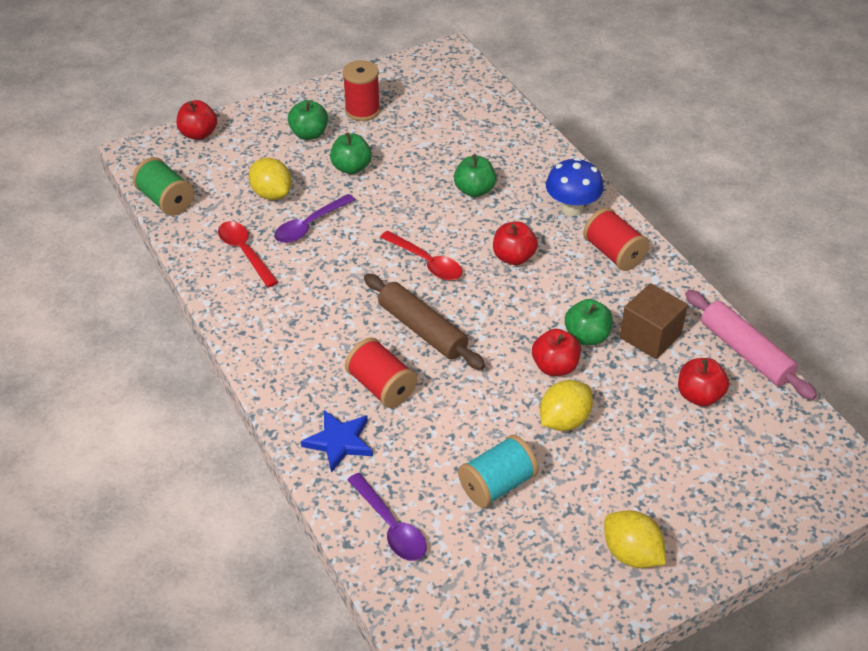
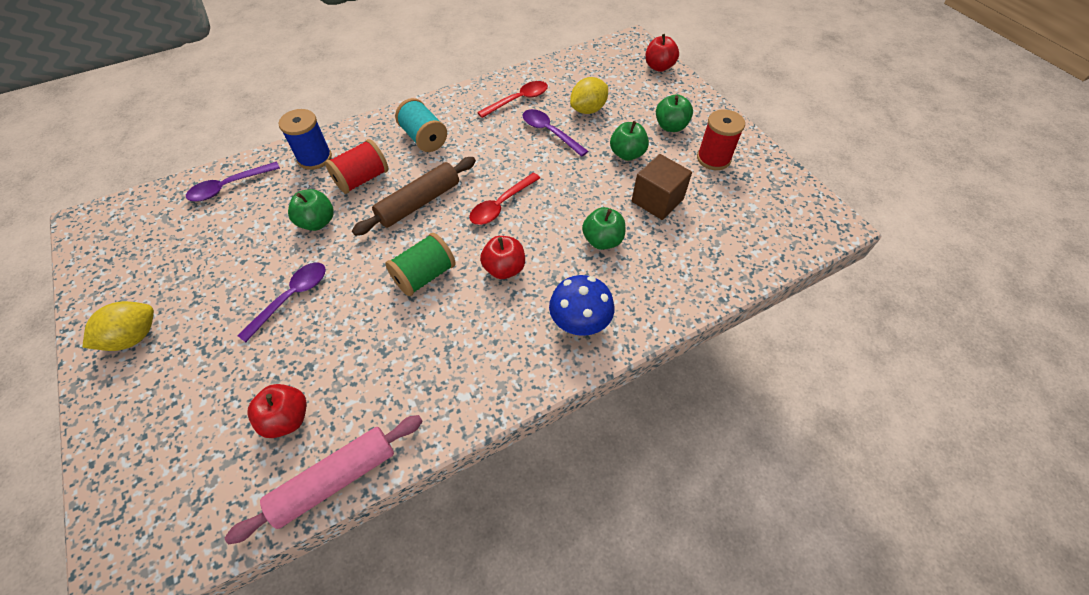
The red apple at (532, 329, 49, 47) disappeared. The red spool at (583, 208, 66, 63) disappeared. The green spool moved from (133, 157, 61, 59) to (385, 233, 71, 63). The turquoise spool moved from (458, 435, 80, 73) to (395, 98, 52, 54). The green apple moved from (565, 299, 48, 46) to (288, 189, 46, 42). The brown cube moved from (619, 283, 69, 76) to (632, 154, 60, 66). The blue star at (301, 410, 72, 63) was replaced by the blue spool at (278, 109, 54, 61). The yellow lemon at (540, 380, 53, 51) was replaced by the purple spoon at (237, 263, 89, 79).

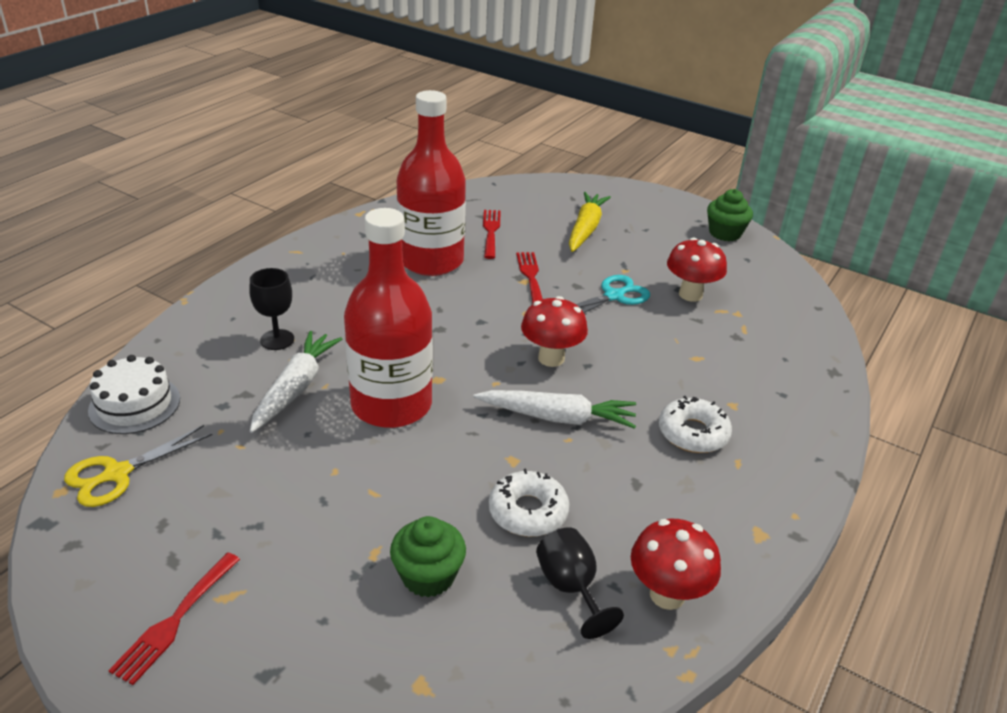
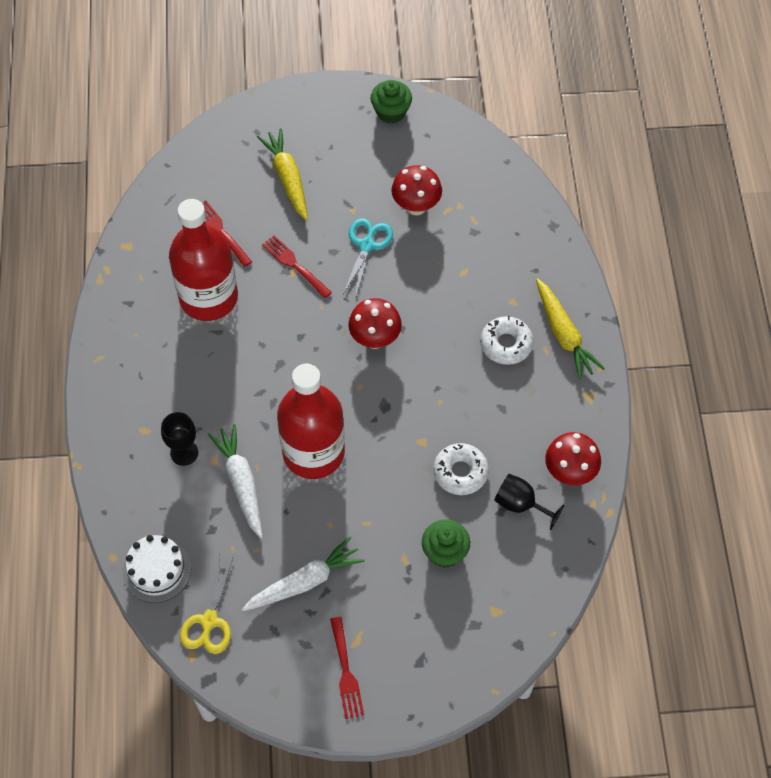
The yellow carrot at (536, 278, 69, 102) appeared. The white carrot moved from (474, 390, 162, 39) to (242, 536, 123, 75).

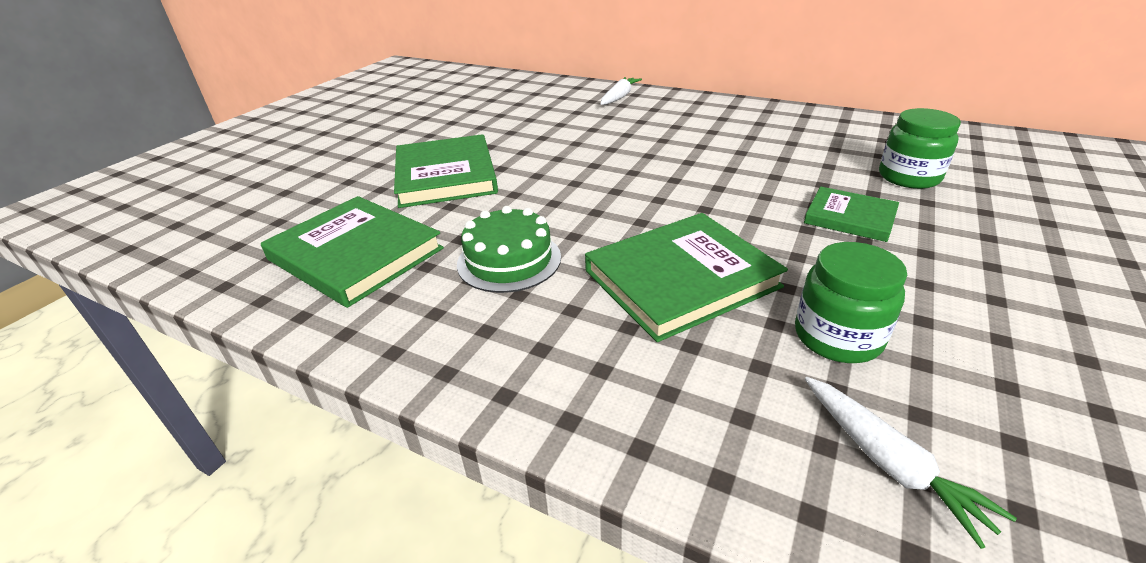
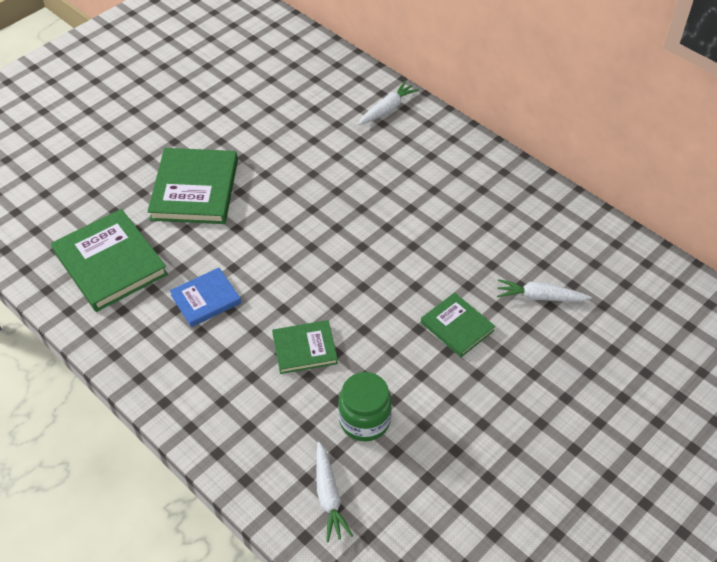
The green cake at (457, 206, 104, 87) was replaced by the blue book at (170, 268, 71, 59). The green jar at (879, 108, 82, 81) was replaced by the white carrot at (497, 279, 95, 22). The green book at (585, 213, 203, 129) changed to 0.57 times the size.

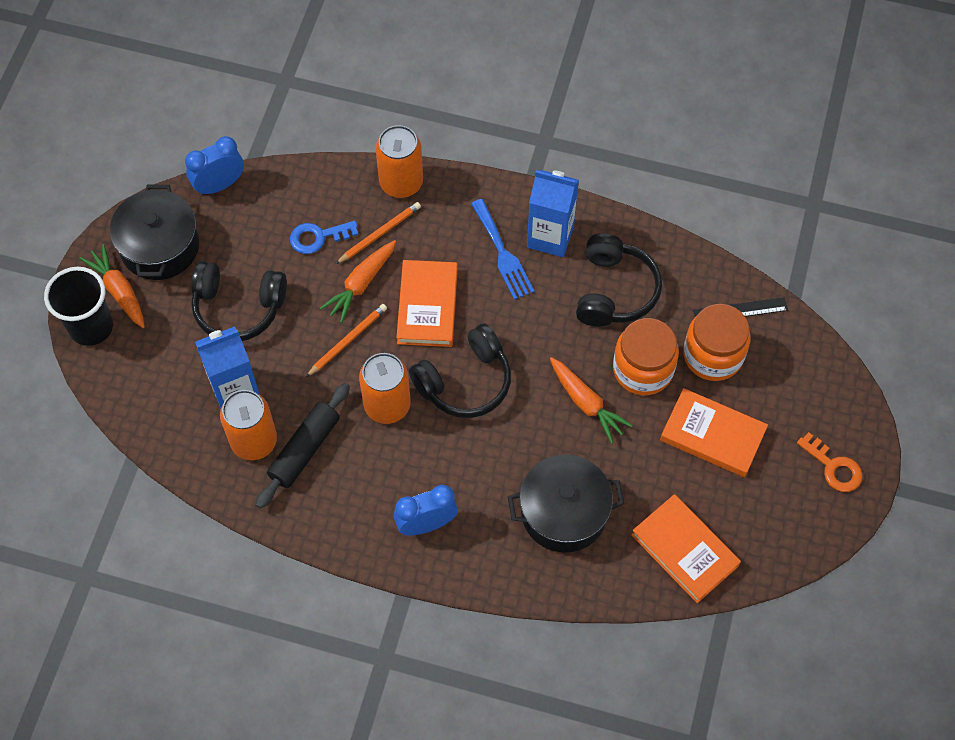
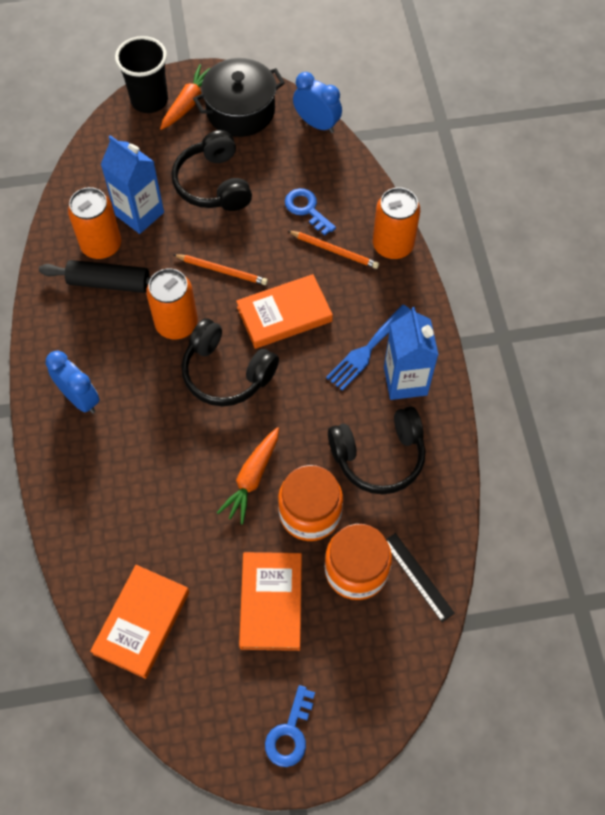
The orange carrot at (320, 240, 76, 83) disappeared. The black pot at (508, 455, 116, 98) disappeared. The orange key at (797, 432, 66, 60) became the blue key at (265, 685, 50, 82).

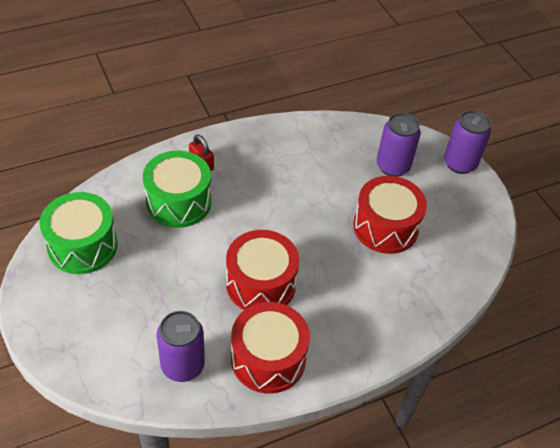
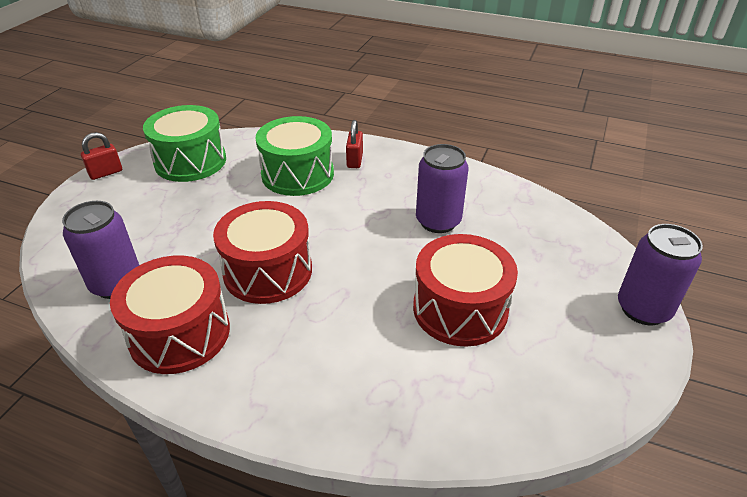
The red padlock at (81, 132, 41, 48) appeared. The purple can moved from (376, 113, 45, 64) to (416, 144, 52, 89).

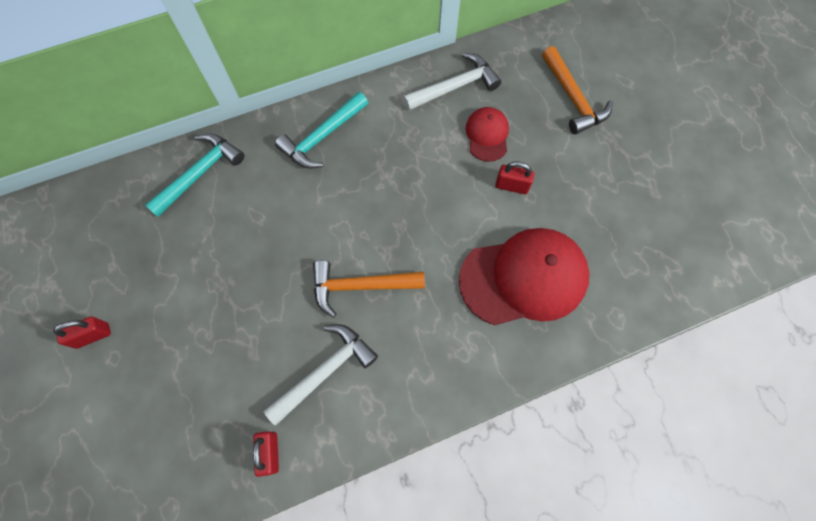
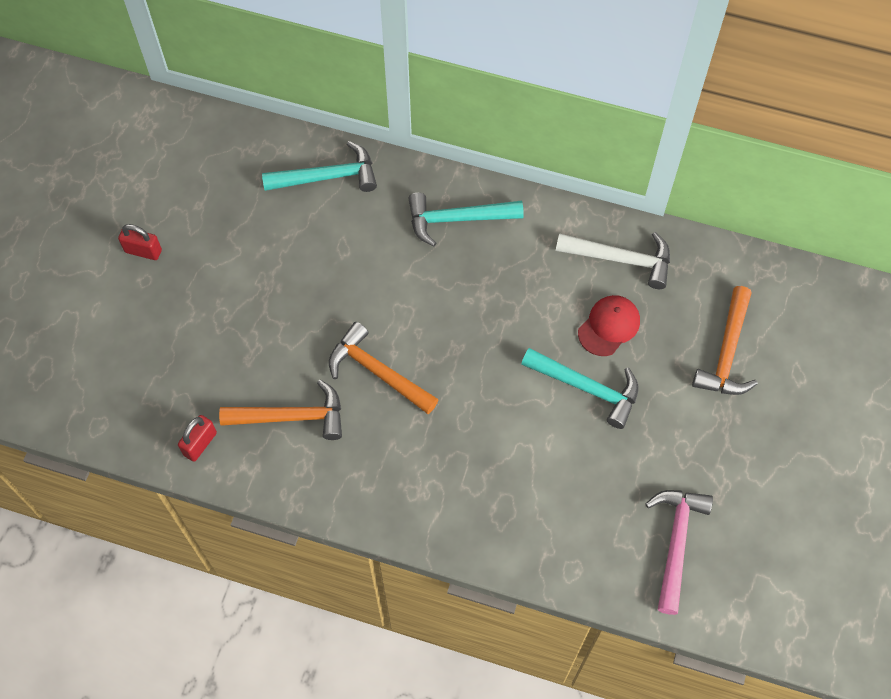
The red cap at (459, 228, 130, 97) disappeared. The pink hammer at (645, 490, 68, 125) appeared. The red padlock at (495, 161, 39, 33) was replaced by the turquoise hammer at (522, 348, 116, 81). The white hammer at (264, 324, 114, 102) became the orange hammer at (219, 380, 123, 60).

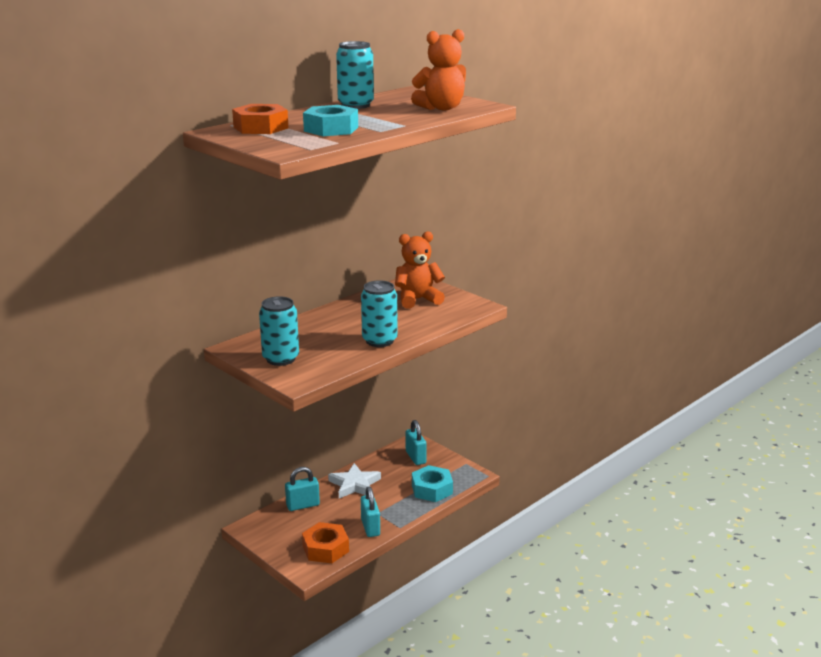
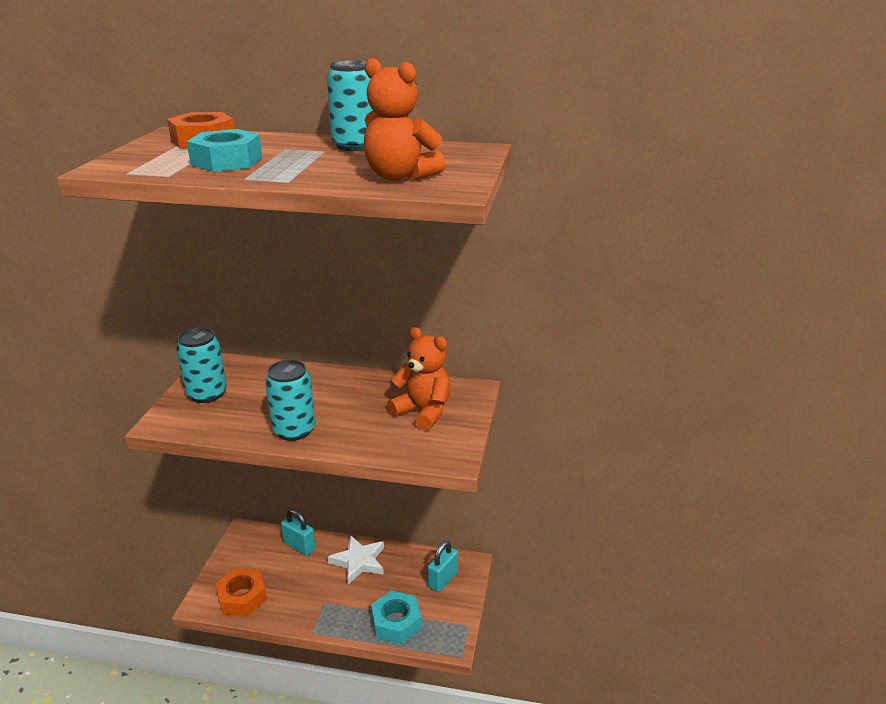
The turquoise padlock at (361, 487, 19, 50) disappeared.

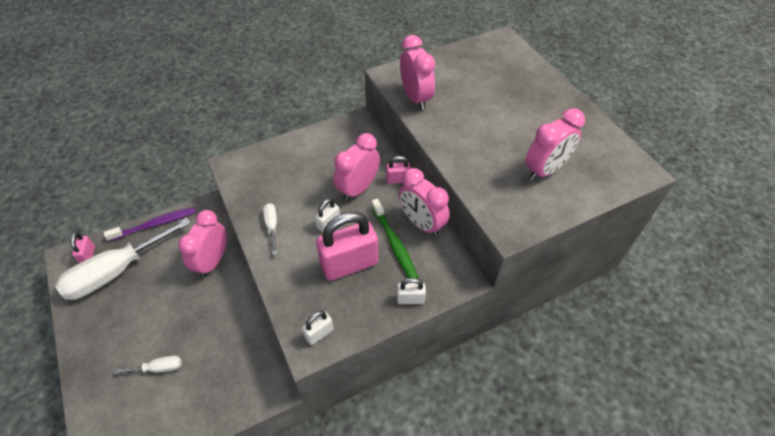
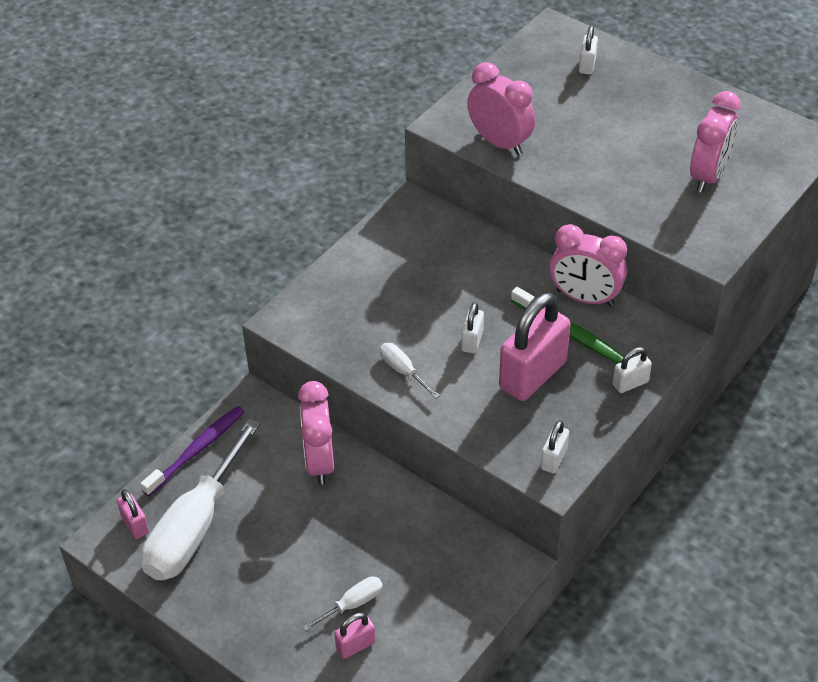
The pink clock at (334, 133, 46, 68) disappeared. The white padlock at (579, 26, 19, 48) appeared. The pink padlock moved from (386, 156, 24, 28) to (334, 612, 41, 47).

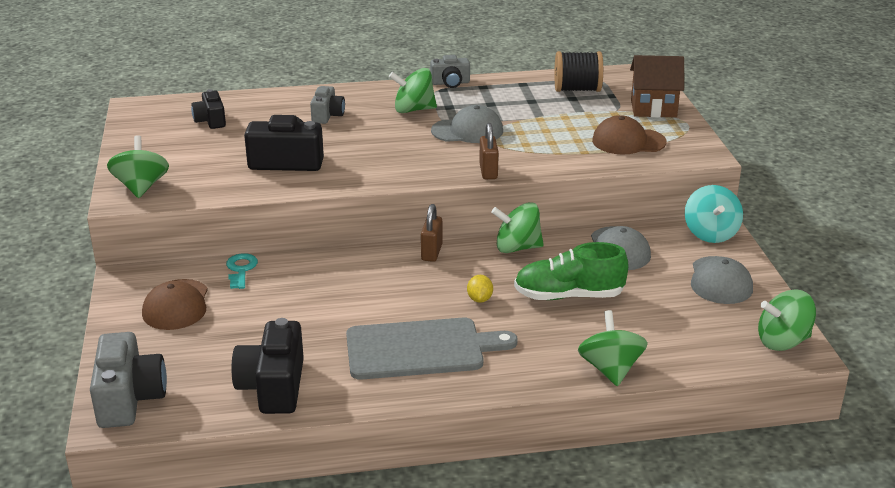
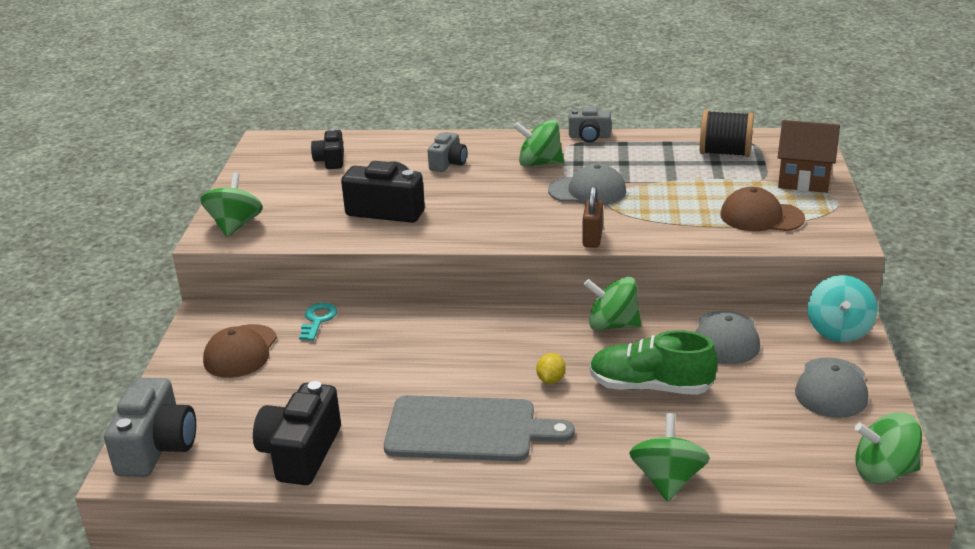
The brown padlock at (421, 204, 21, 58) disappeared.

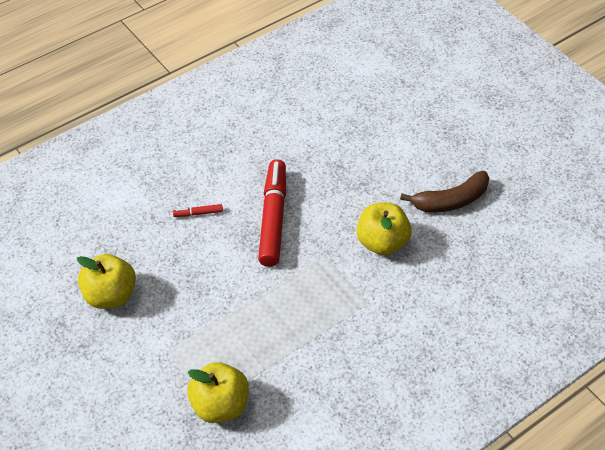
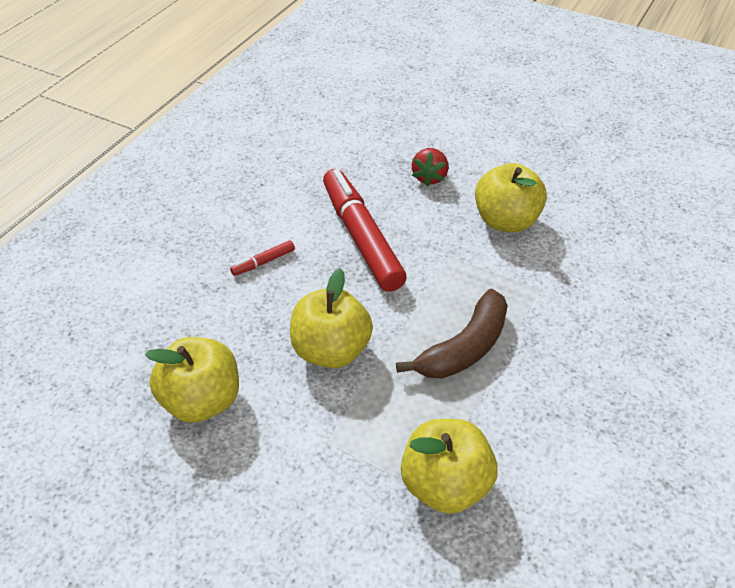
The yellow apple at (290, 268, 83, 100) appeared. The red strawberry at (411, 148, 38, 38) appeared. The brown banana moved from (400, 171, 89, 42) to (396, 289, 112, 89).

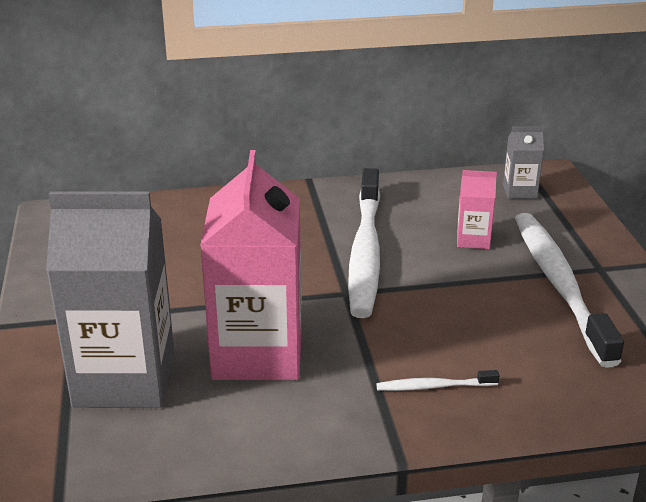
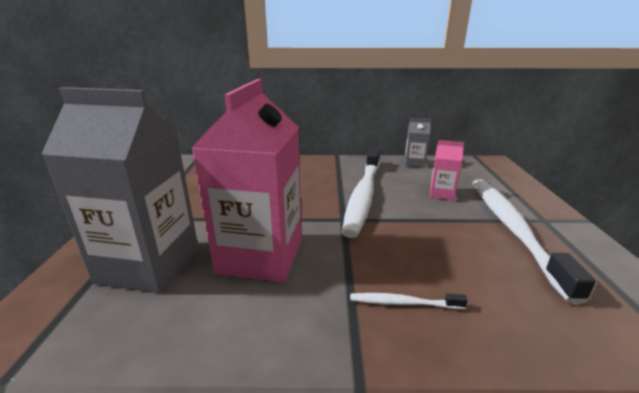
The grey carton moved from (503, 126, 41, 73) to (405, 118, 26, 50).

